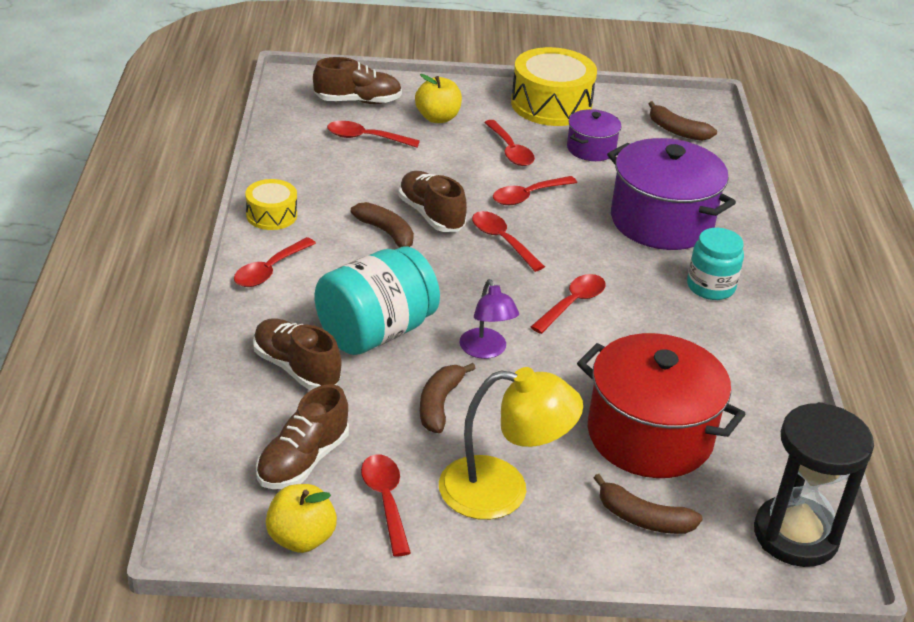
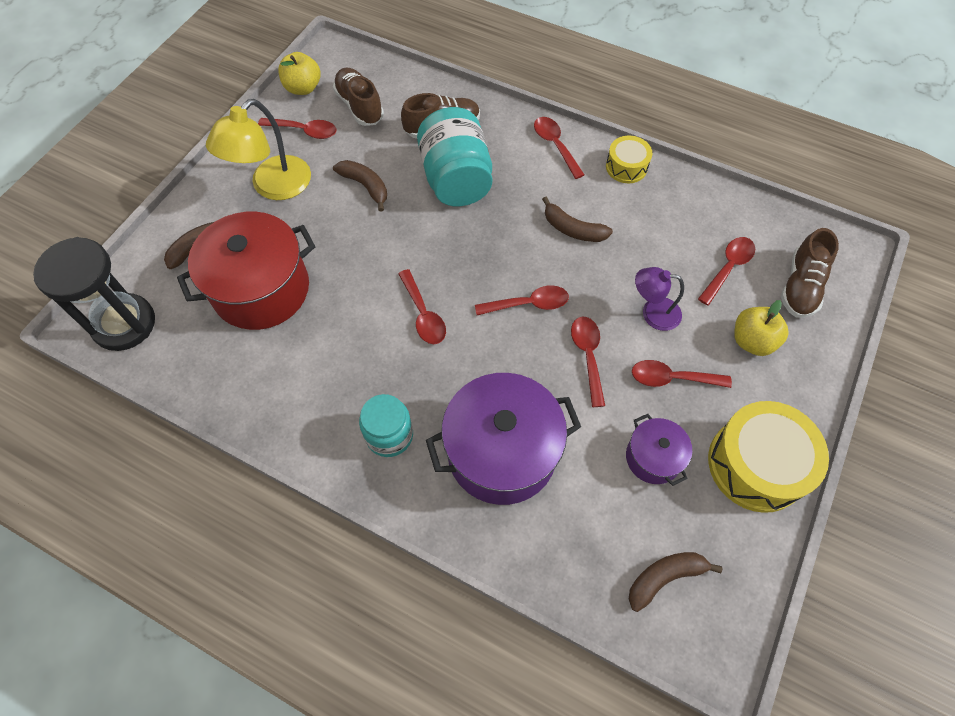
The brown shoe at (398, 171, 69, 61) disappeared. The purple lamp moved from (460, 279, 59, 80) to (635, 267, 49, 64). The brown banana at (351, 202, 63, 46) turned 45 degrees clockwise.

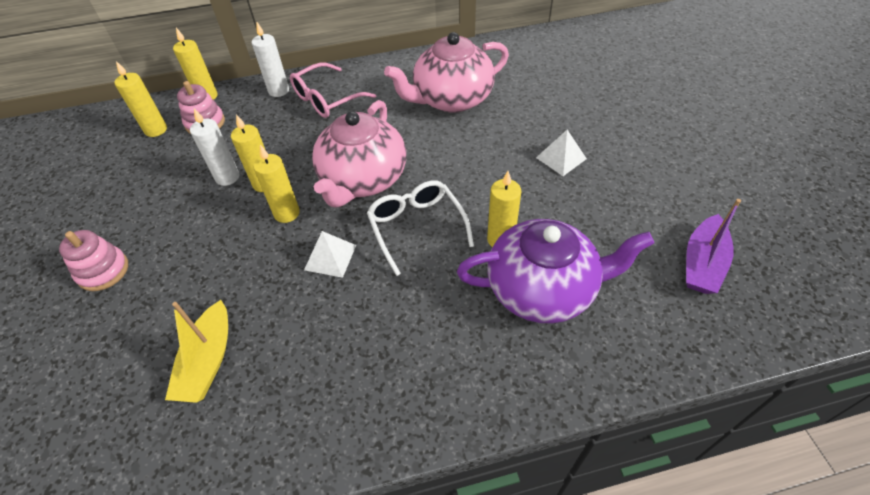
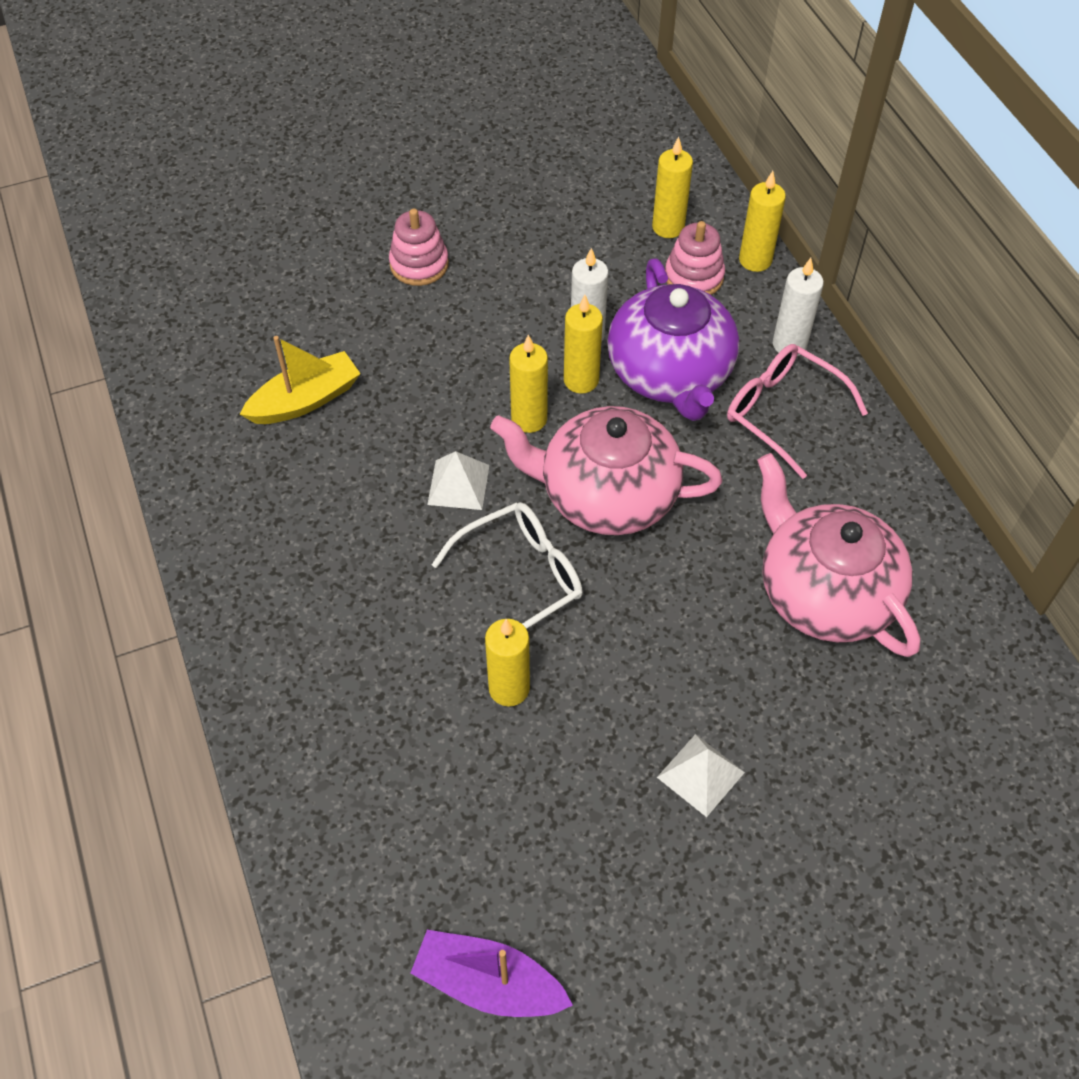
The purple teapot moved from (457, 219, 197, 104) to (607, 259, 132, 162). The yellow boat at (165, 300, 63, 103) turned 150 degrees clockwise.

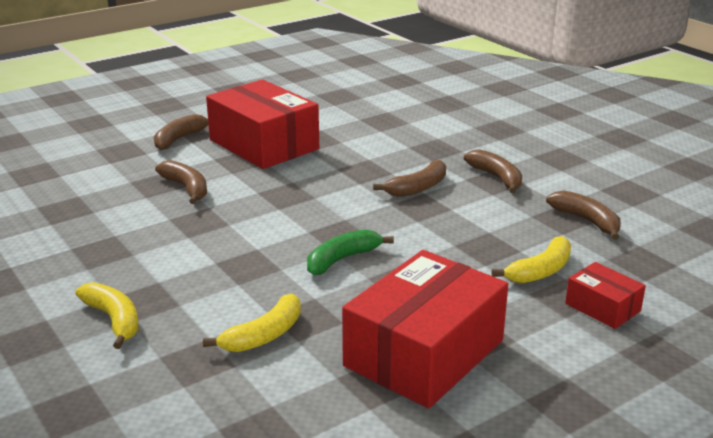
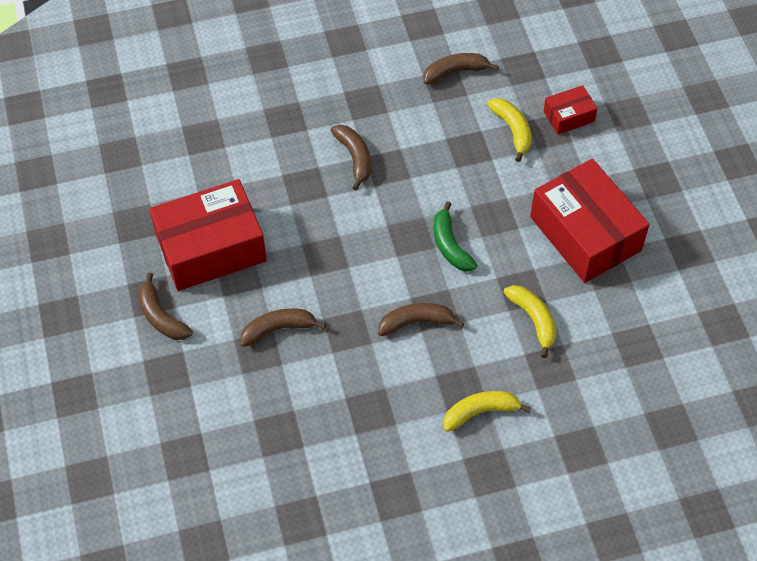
The brown banana moved from (464, 149, 58, 44) to (378, 303, 86, 33).

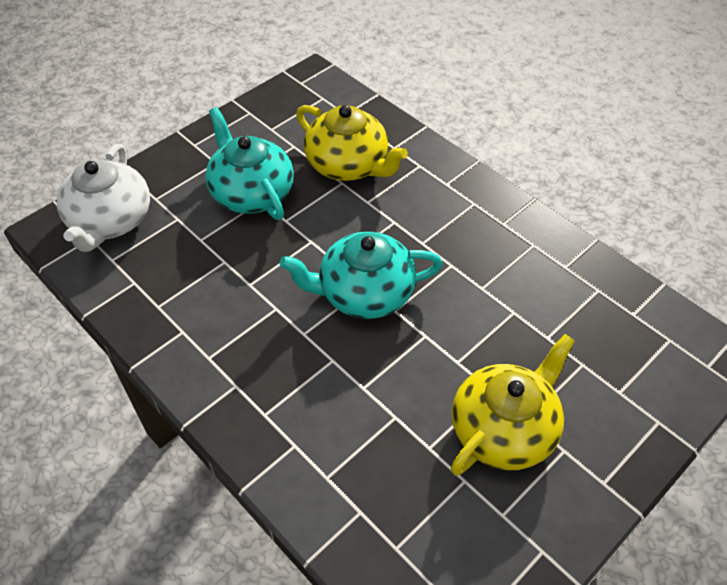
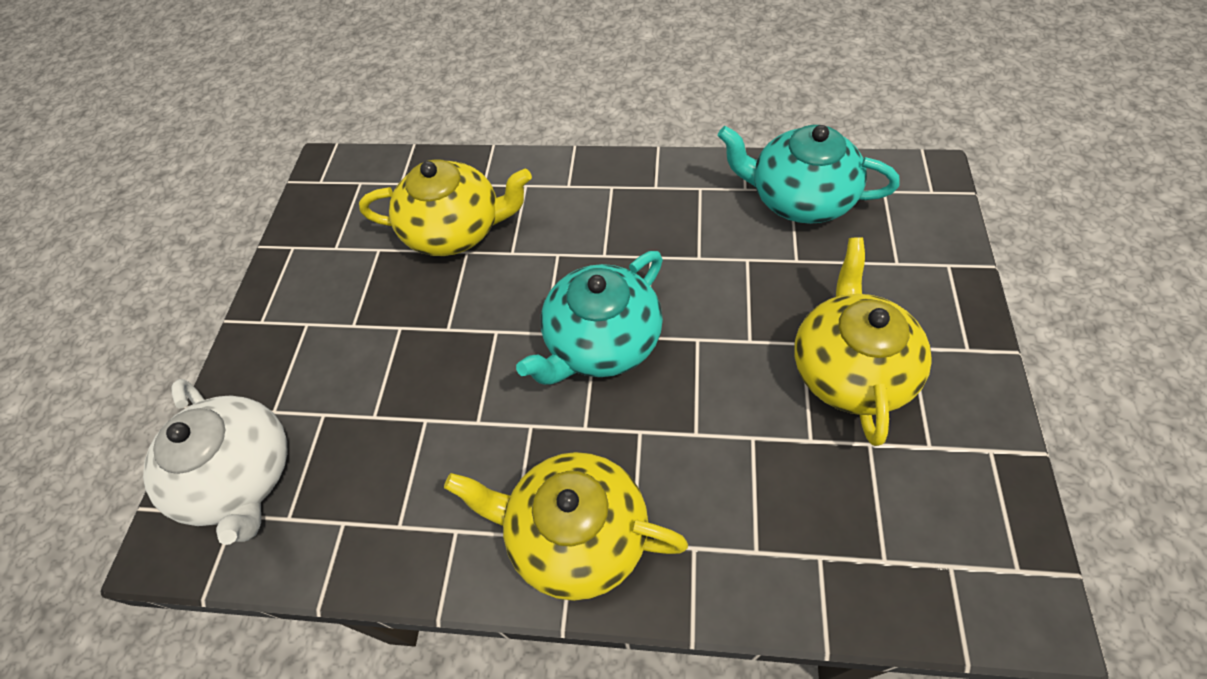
The yellow teapot at (444, 452, 244, 149) appeared. The turquoise teapot moved from (205, 107, 89, 113) to (717, 125, 182, 99).

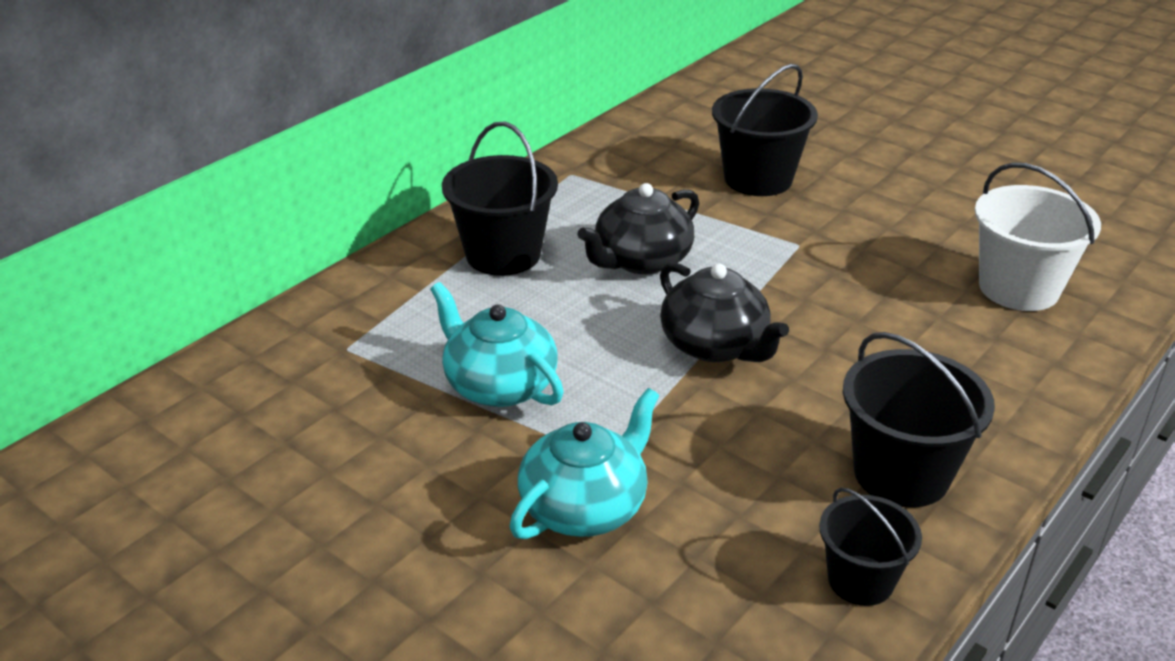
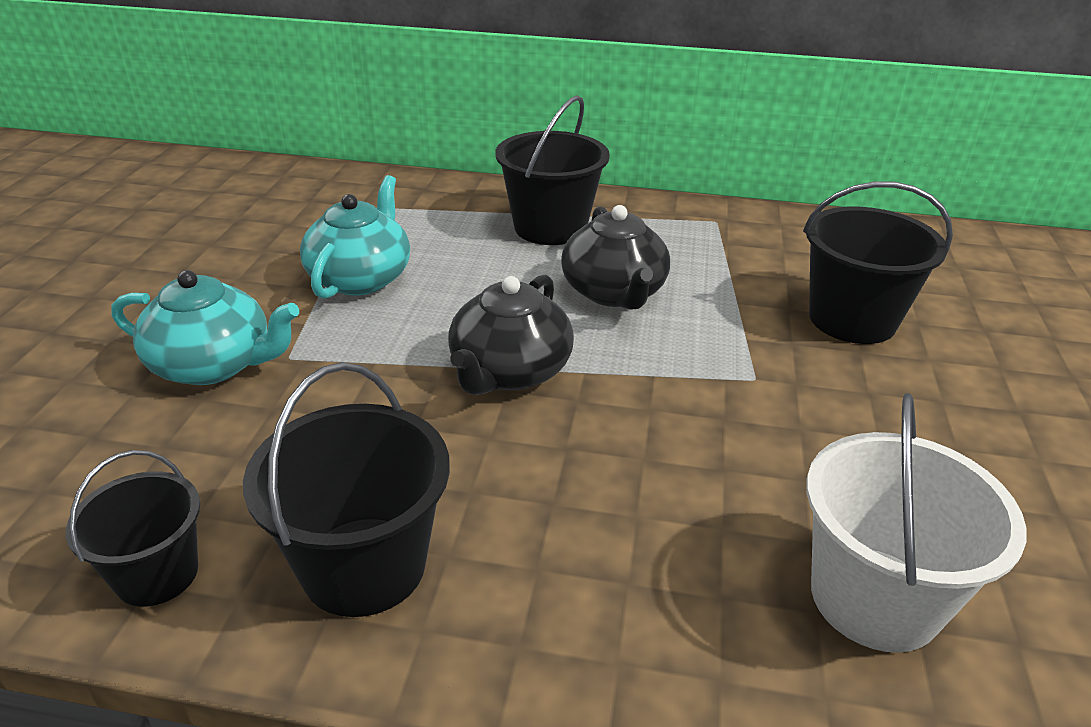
The black teapot at (577, 183, 122, 91) turned 120 degrees counterclockwise.

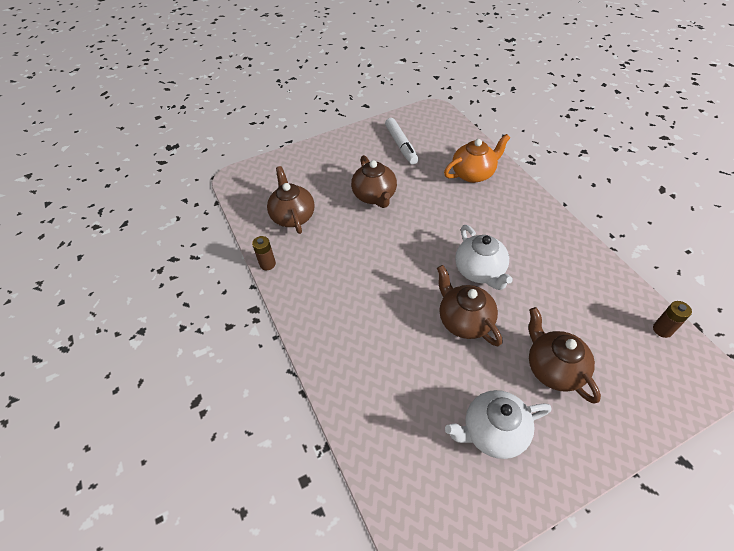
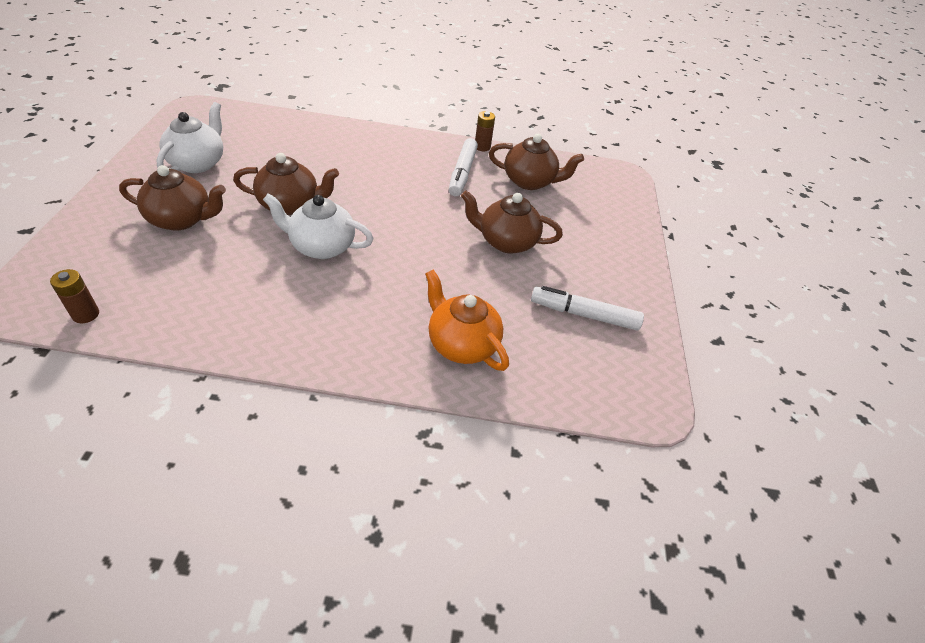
The white marker at (449, 138, 29, 58) appeared. The orange teapot at (444, 134, 66, 49) turned 135 degrees clockwise.

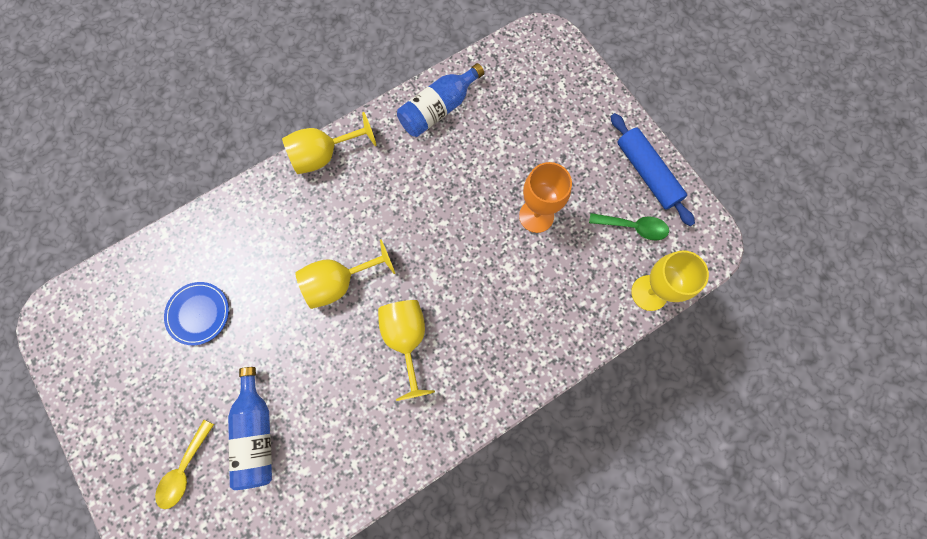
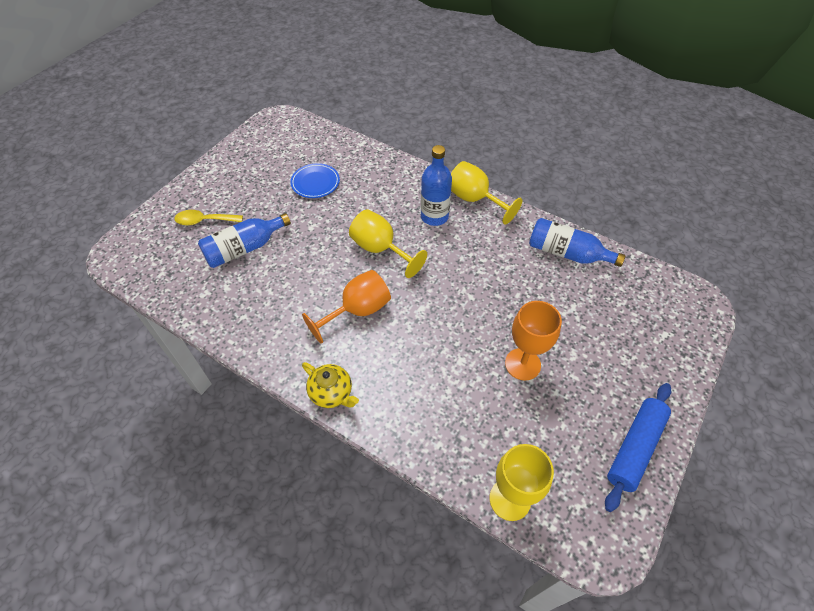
The green spoon at (589, 213, 80, 27) disappeared. The yellow teapot at (302, 362, 57, 46) appeared. The blue bottle at (421, 145, 31, 81) appeared. The yellow goblet at (378, 300, 57, 101) became the orange goblet at (302, 270, 89, 74).

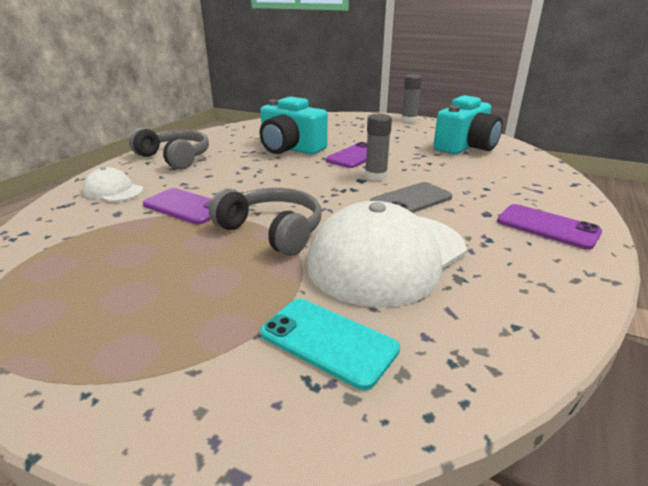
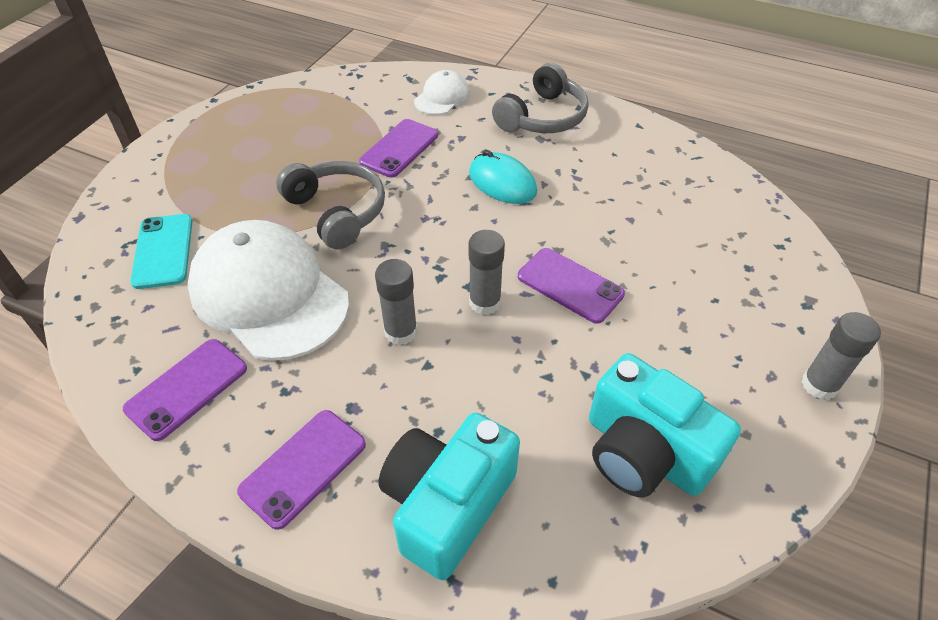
The purple phone at (123, 339, 124, 102) appeared. The turquoise mouse at (469, 150, 68, 54) appeared. The turquoise camera moved from (260, 97, 68, 58) to (378, 413, 142, 167). The grey phone at (370, 182, 82, 31) was replaced by the grey glue stick at (375, 259, 43, 86). The grey headphones at (209, 188, 112, 68) turned 75 degrees counterclockwise. The turquoise phone at (260, 299, 140, 91) turned 45 degrees counterclockwise.

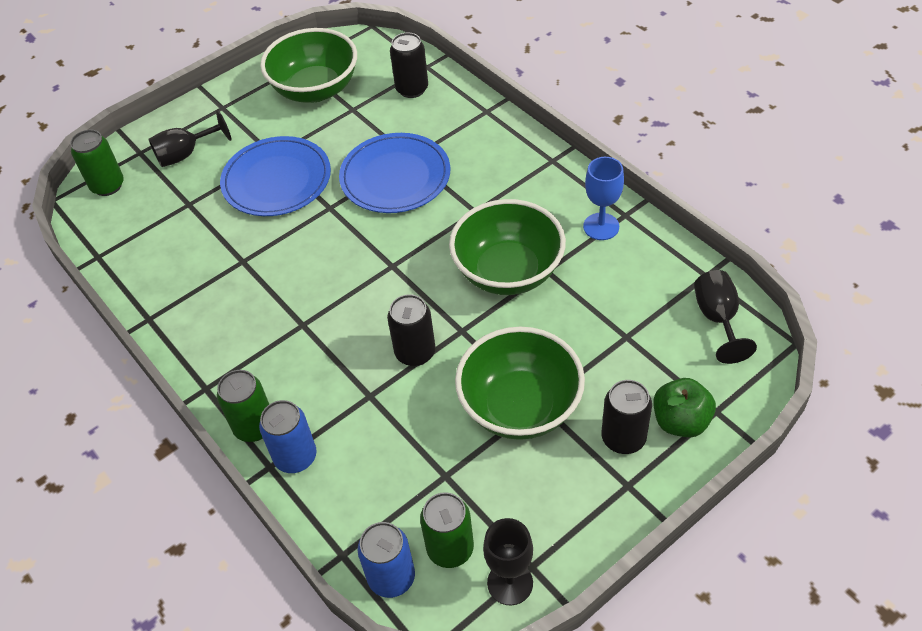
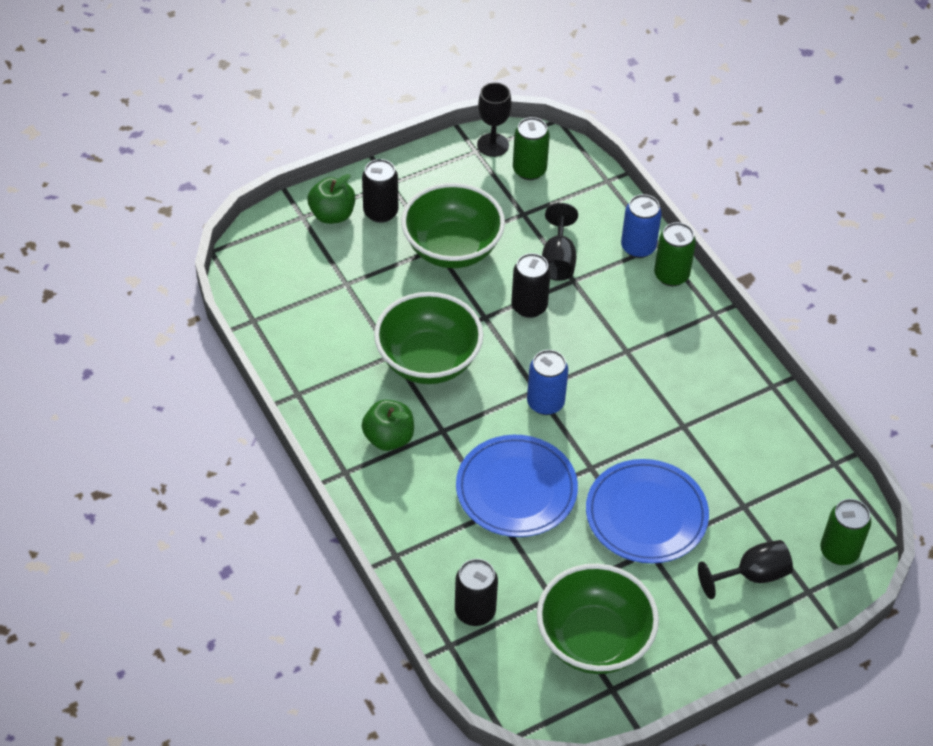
The blue goblet at (583, 157, 41, 83) disappeared. The green apple at (362, 400, 52, 51) appeared. The blue can moved from (357, 522, 58, 76) to (527, 350, 41, 65). The black goblet moved from (694, 270, 63, 94) to (542, 203, 36, 78).

